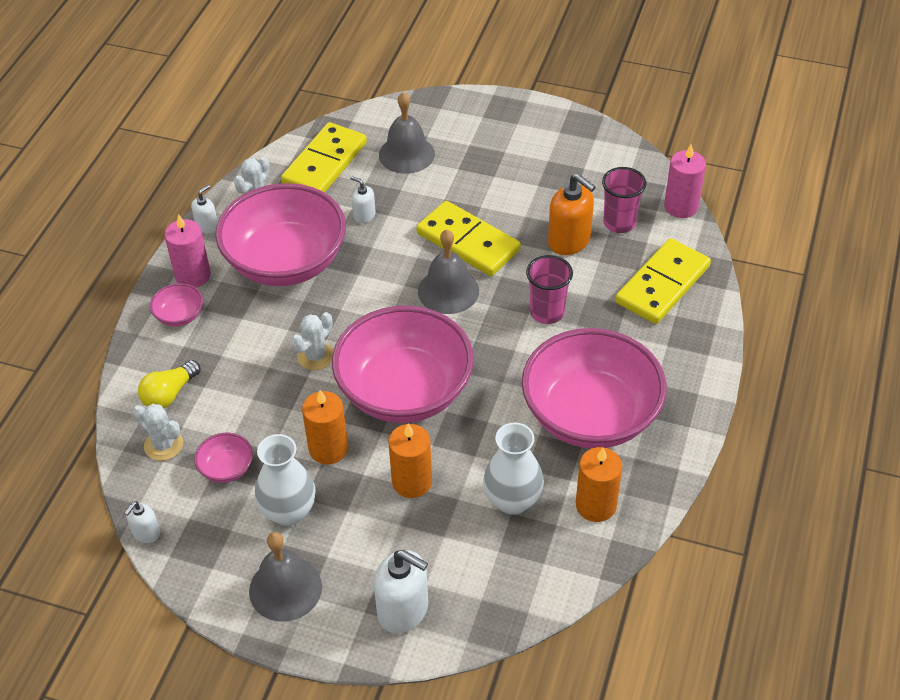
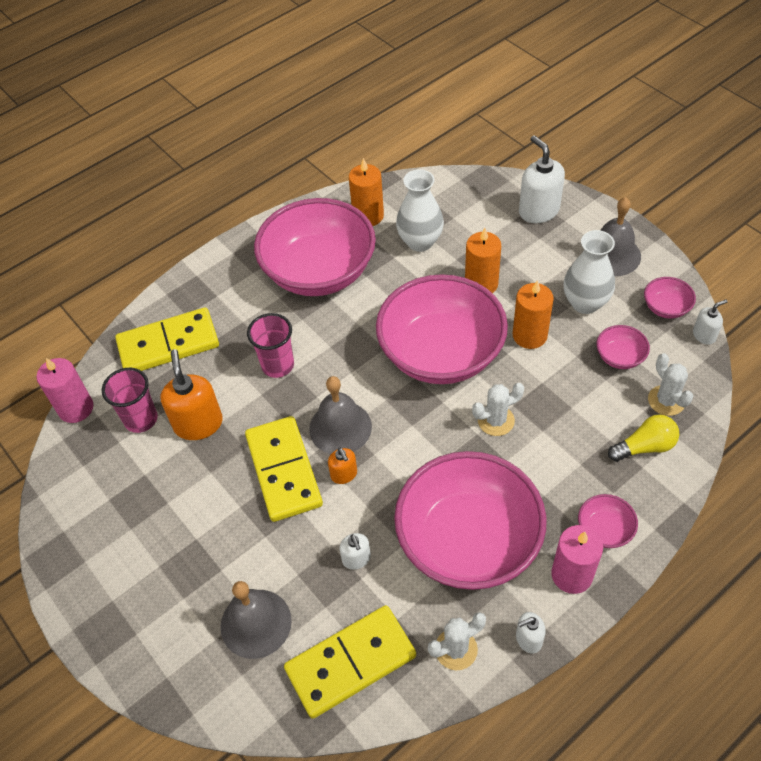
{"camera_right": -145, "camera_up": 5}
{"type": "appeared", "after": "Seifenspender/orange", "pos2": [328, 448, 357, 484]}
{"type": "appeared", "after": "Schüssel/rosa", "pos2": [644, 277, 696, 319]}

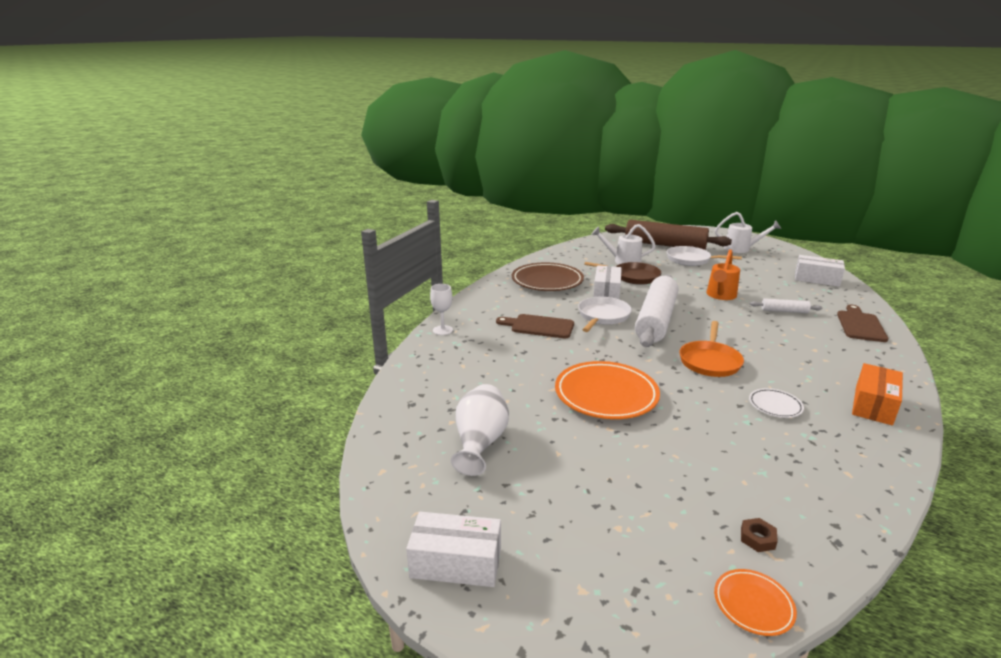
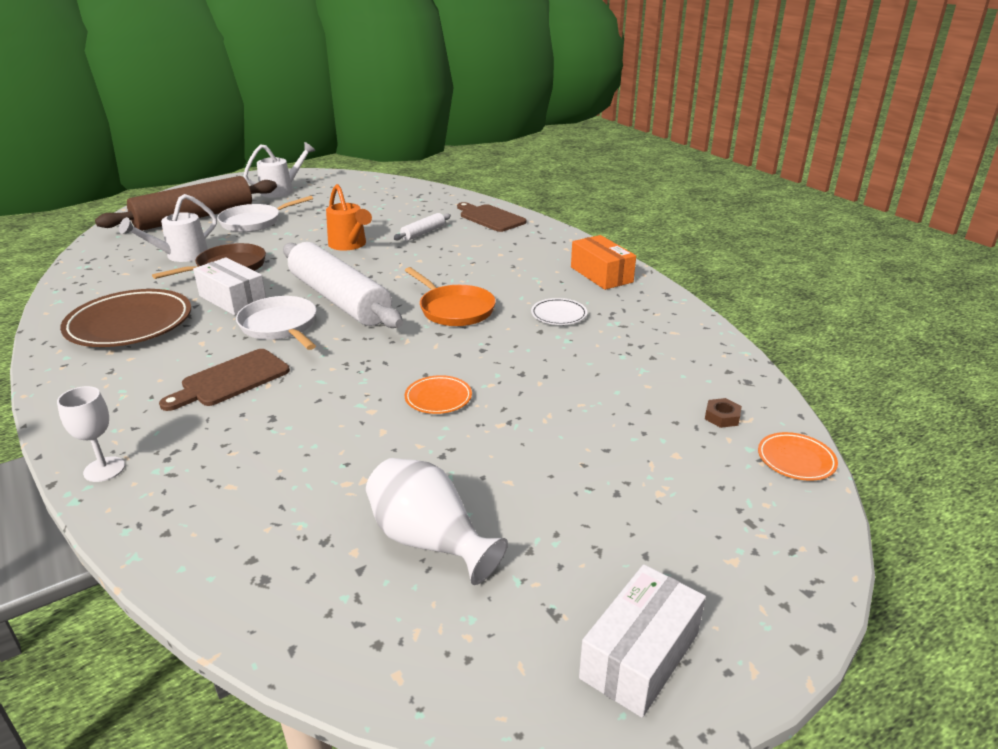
{"camera_right": -60, "camera_up": 5}
{"type": "size", "before": "Teller/orange", "pos1": [555, 361, 660, 419], "pos2": [405, 375, 472, 414], "scale": 0.48}
{"type": "missing", "before": "Schachtel/weiß", "pos1": [795, 255, 845, 287]}

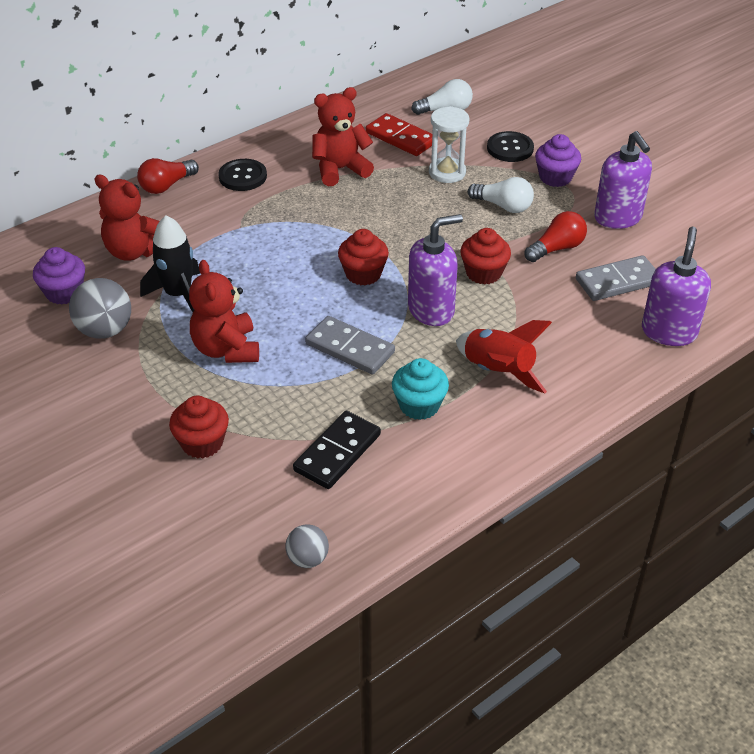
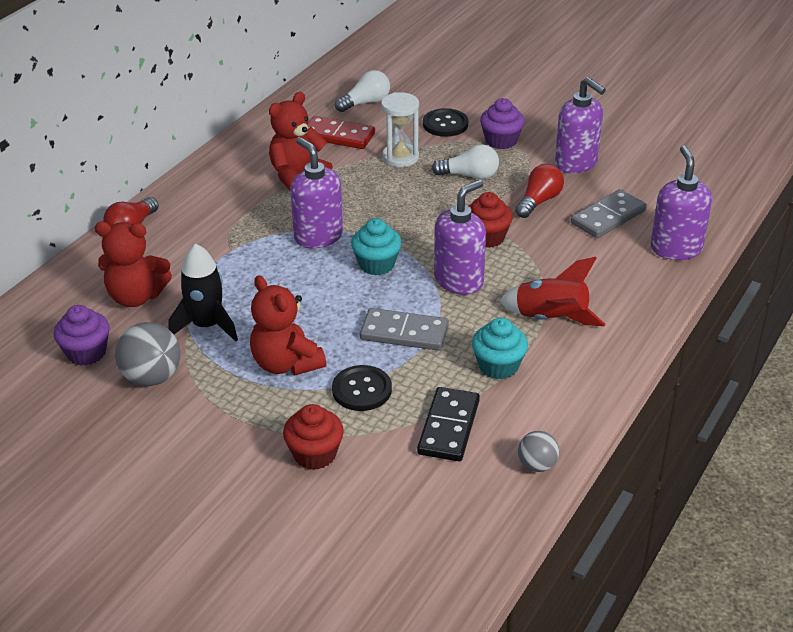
{"camera_right": -20, "camera_up": -5}
{"type": "relocated", "before": "Knopf/schwarz", "pos1": [218, 159, 267, 191], "pos2": [332, 365, 392, 411]}
{"type": "relocated", "before": "Ball/grau", "pos1": [285, 524, 329, 568], "pos2": [518, 431, 559, 472]}
{"type": "colour", "before": "Muffin/rot", "after": "Muffin/türkis", "pos1": [338, 229, 389, 286], "pos2": [351, 218, 402, 275]}
{"type": "appeared", "after": "Seifenspender/lila", "pos2": [290, 137, 343, 249]}

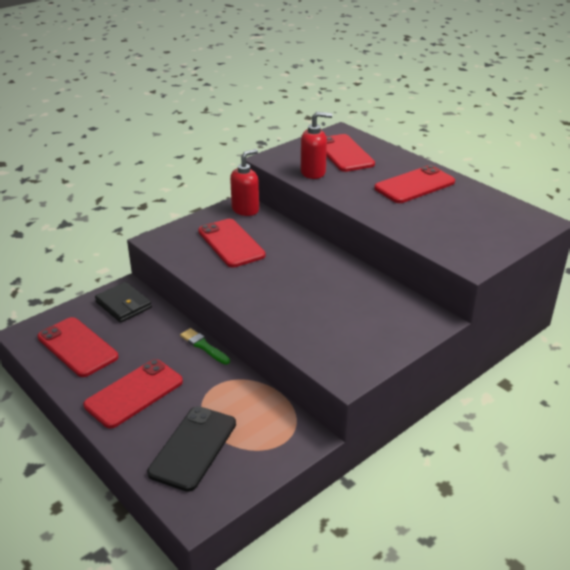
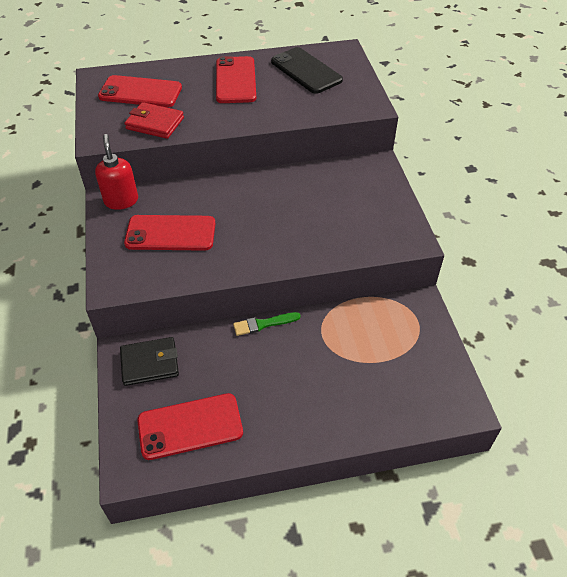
{"camera_right": -60, "camera_up": 15}
{"type": "missing", "before": "Handy/rot", "pos1": [83, 359, 183, 429]}
{"type": "relocated", "before": "Handy/schwarz", "pos1": [147, 406, 236, 492], "pos2": [271, 47, 343, 94]}
{"type": "exchanged", "before": "Seifenspender/rot", "after": "Geldbörse/rot", "pos1": [301, 112, 333, 179], "pos2": [125, 102, 184, 139]}

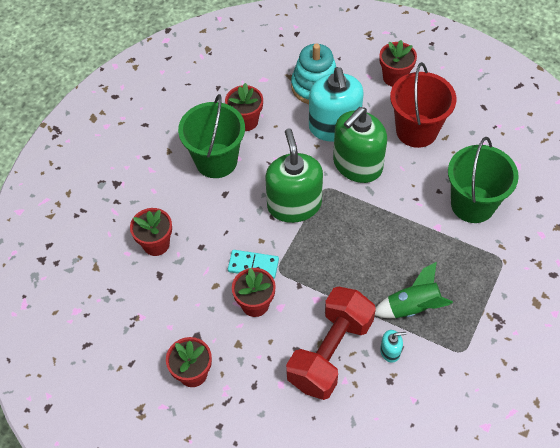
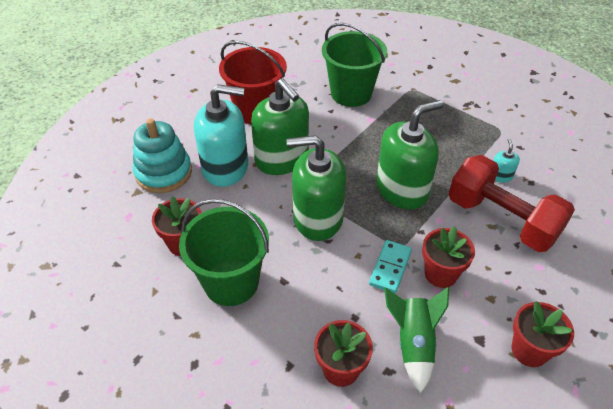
{"camera_right": -80, "camera_up": -10}
{"type": "relocated", "before": "Rakete/grün", "pos1": [375, 262, 453, 318], "pos2": [384, 287, 449, 393]}
{"type": "missing", "before": "Blumentopf/rot", "pos1": [379, 40, 417, 87]}
{"type": "appeared", "after": "Seifenspender/grün", "pos2": [376, 100, 443, 210]}

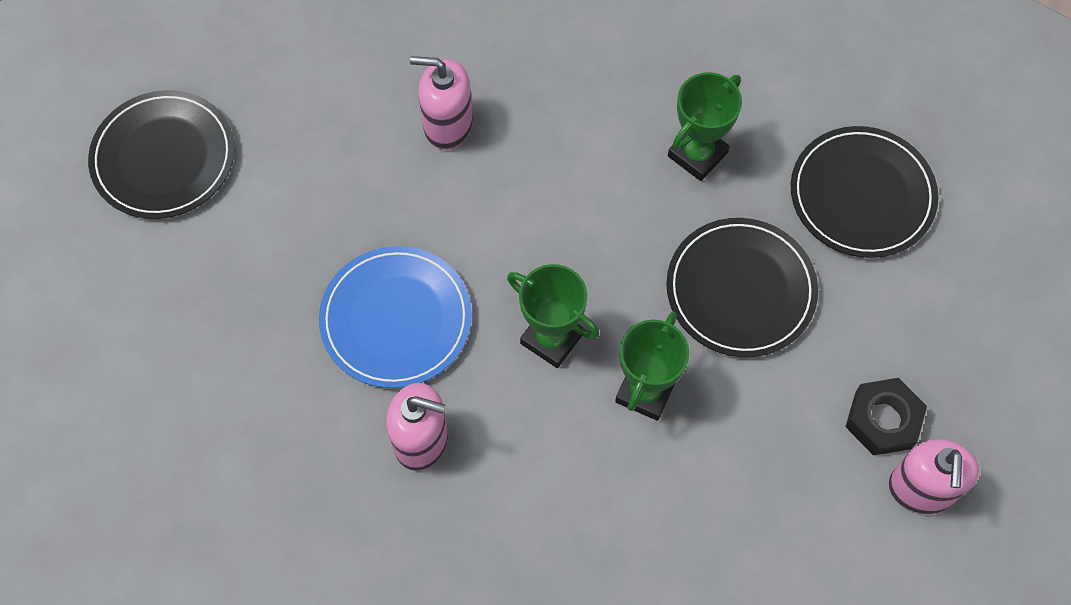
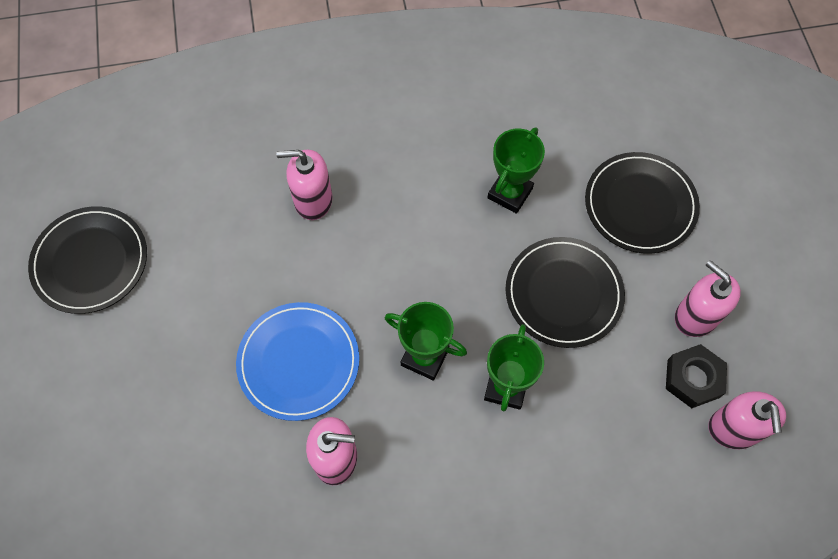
{"camera_right": -10, "camera_up": 0}
{"type": "appeared", "after": "Seifenspender/rosa", "pos2": [675, 260, 741, 337]}

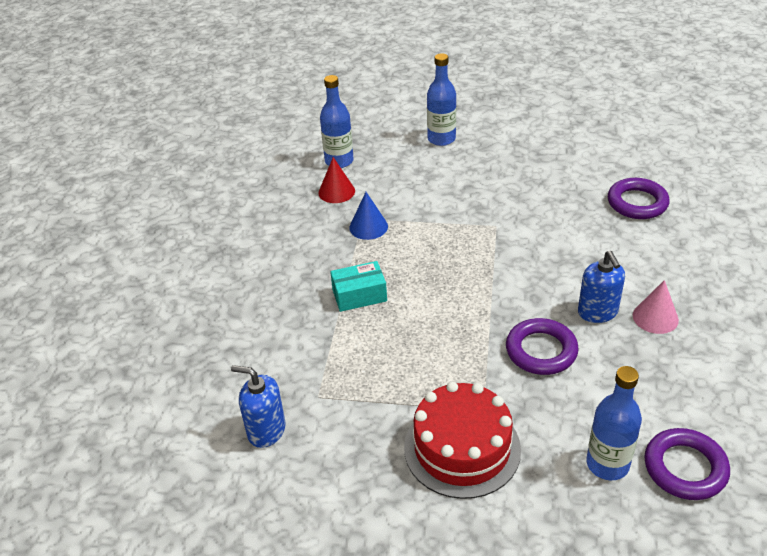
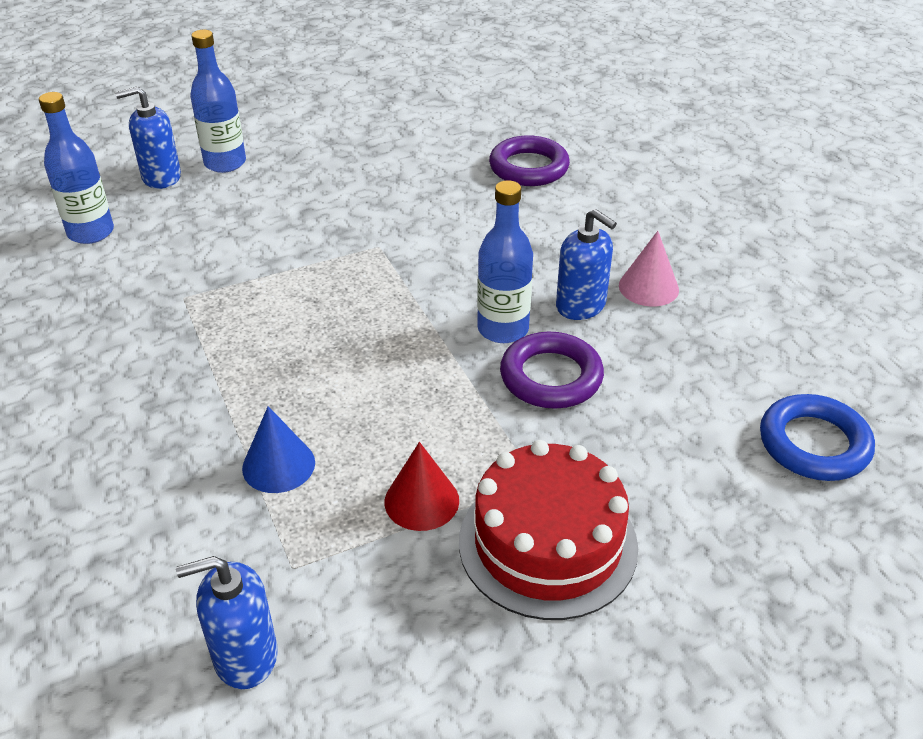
{"camera_right": -35, "camera_up": 0}
{"type": "relocated", "before": "Kegel/rot", "pos1": [318, 157, 355, 203], "pos2": [385, 442, 459, 531]}
{"type": "missing", "before": "Schachtel/türkis", "pos1": [330, 261, 387, 312]}
{"type": "relocated", "before": "Kegel/blau", "pos1": [349, 192, 388, 240], "pos2": [242, 406, 315, 493]}
{"type": "relocated", "before": "Flasche/blau", "pos1": [586, 366, 642, 480], "pos2": [477, 180, 533, 343]}
{"type": "colour", "before": "Ring/lila", "after": "Ring/blau", "pos1": [644, 428, 730, 500], "pos2": [760, 394, 875, 481]}
{"type": "appeared", "after": "Seifenspender/blau", "pos2": [115, 86, 181, 189]}

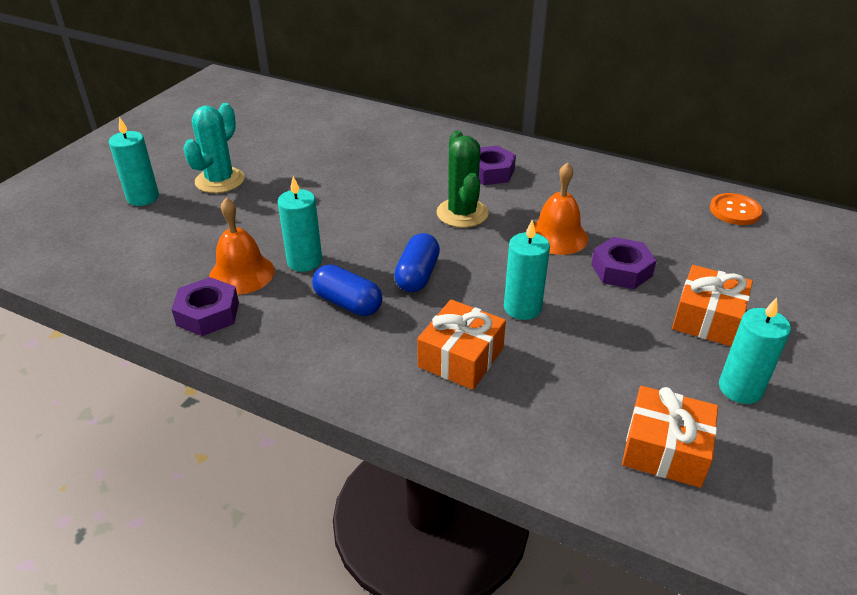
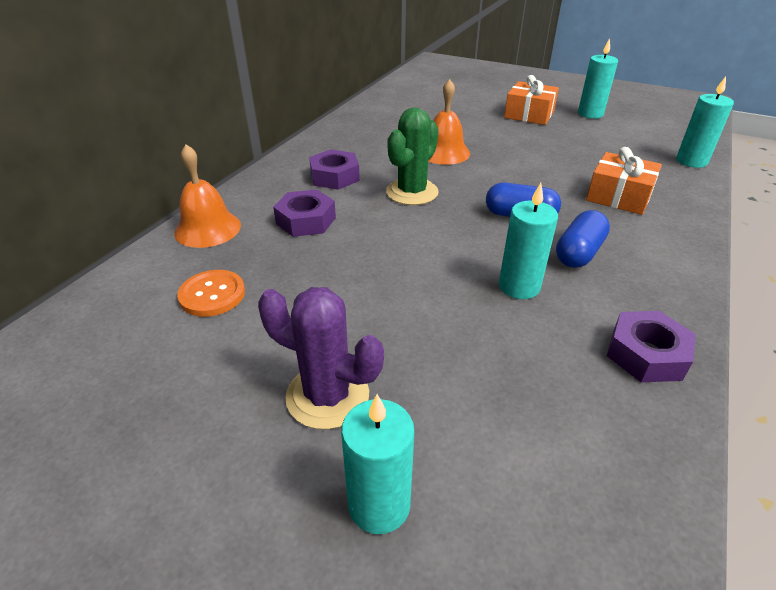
{"camera_right": -90, "camera_up": 0}
{"type": "colour", "before": "Kaktus/türkis", "after": "Kaktus/lila", "pos1": [183, 103, 245, 193], "pos2": [258, 287, 384, 429]}
{"type": "relocated", "before": "Glocke/orange", "pos1": [209, 198, 275, 295], "pos2": [174, 144, 241, 248]}
{"type": "spun", "before": "Kaktus/grün", "pos1": [436, 130, 489, 228], "pos2": [386, 107, 439, 205], "turn": -45}
{"type": "relocated", "before": "Kerze/türkis", "pos1": [504, 220, 550, 320], "pos2": [676, 76, 734, 168]}
{"type": "relocated", "before": "Sechskantmutter/lila", "pos1": [591, 237, 657, 289], "pos2": [273, 189, 336, 237]}
{"type": "missing", "before": "Geschenk/orange", "pos1": [622, 386, 718, 488]}
{"type": "relocated", "before": "Knopf/orange", "pos1": [710, 193, 763, 225], "pos2": [177, 270, 245, 317]}

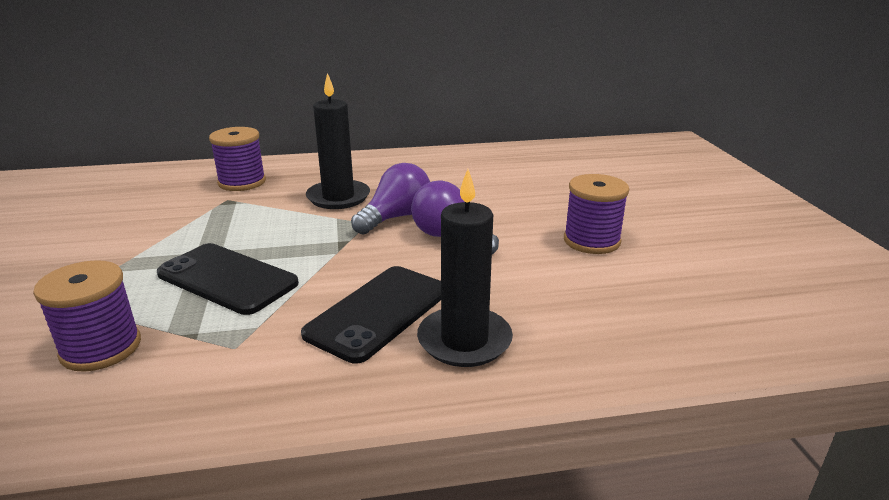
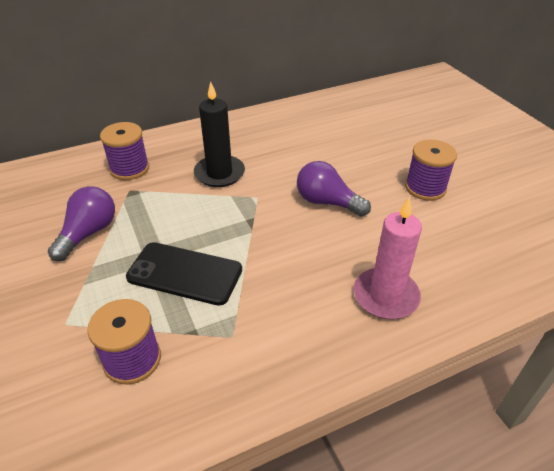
{"camera_right": -15, "camera_up": 15}
{"type": "missing", "before": "Handy/schwarz", "pos1": [301, 266, 441, 363]}
{"type": "relocated", "before": "Glühbirne/lila", "pos1": [351, 163, 430, 235], "pos2": [48, 186, 115, 261]}
{"type": "colour", "before": "Kerze/schwarz", "after": "Kerze/rosa", "pos1": [417, 169, 513, 367], "pos2": [353, 197, 422, 319]}

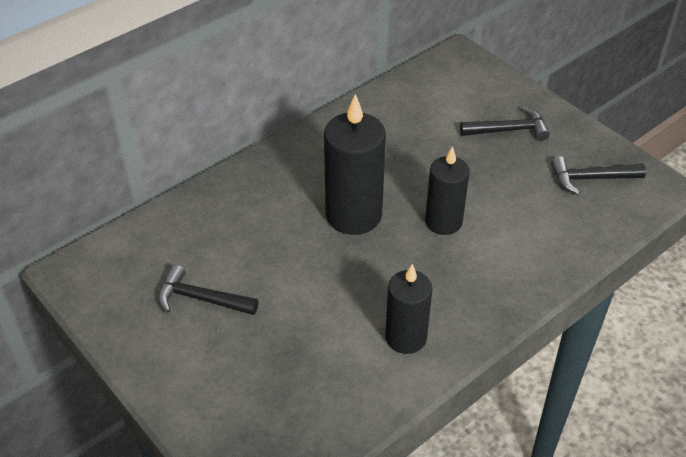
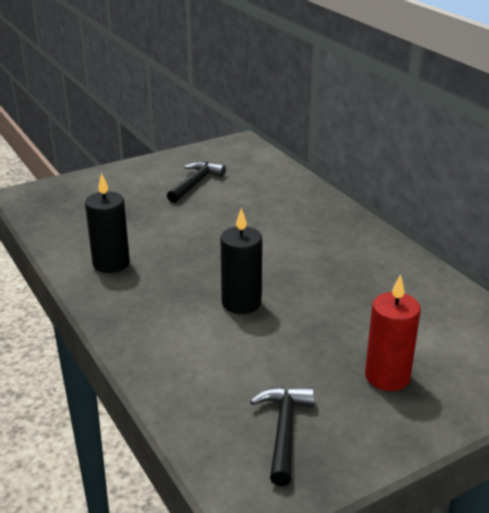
{"camera_right": 100, "camera_up": -15}
{"type": "missing", "before": "Kerze/schwarz", "pos1": [324, 94, 386, 235]}
{"type": "exchanged", "before": "Hammer/schwarz", "after": "Kerze/rot", "pos1": [460, 106, 550, 141], "pos2": [365, 274, 421, 391]}

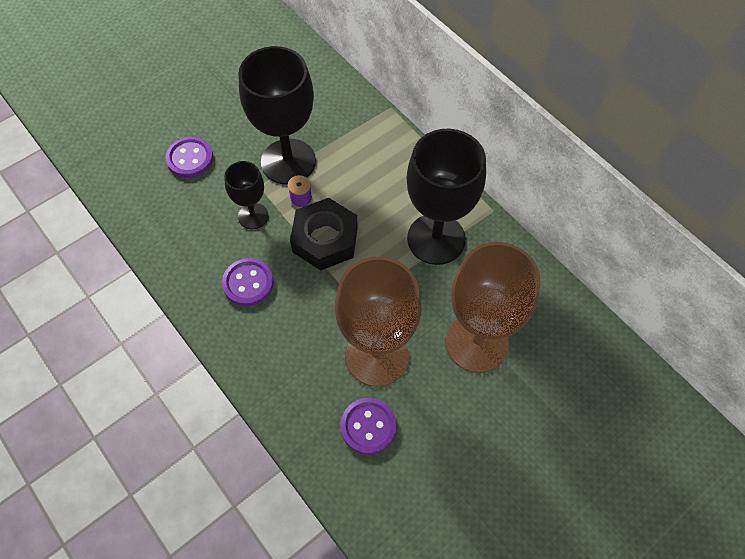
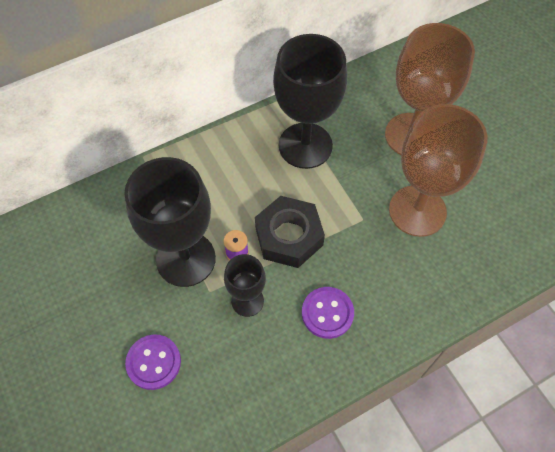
{"camera_right": -80, "camera_up": 0}
{"type": "missing", "before": "Knopf/lila", "pos1": [340, 398, 397, 455]}

